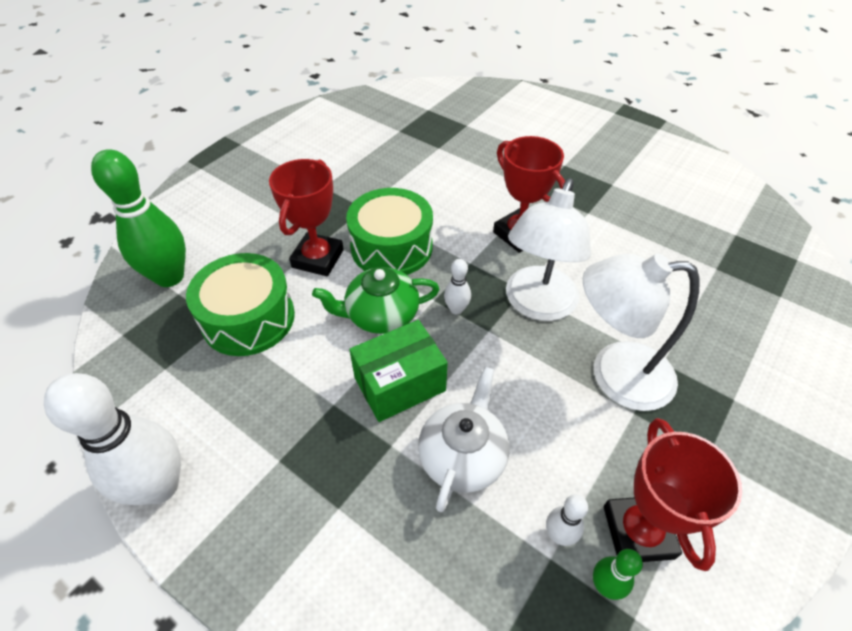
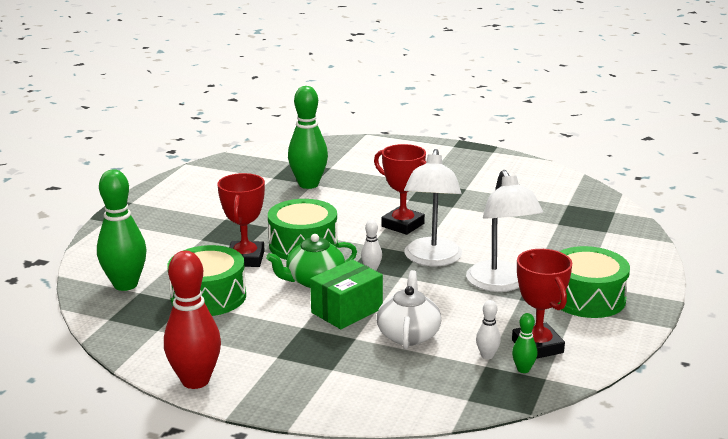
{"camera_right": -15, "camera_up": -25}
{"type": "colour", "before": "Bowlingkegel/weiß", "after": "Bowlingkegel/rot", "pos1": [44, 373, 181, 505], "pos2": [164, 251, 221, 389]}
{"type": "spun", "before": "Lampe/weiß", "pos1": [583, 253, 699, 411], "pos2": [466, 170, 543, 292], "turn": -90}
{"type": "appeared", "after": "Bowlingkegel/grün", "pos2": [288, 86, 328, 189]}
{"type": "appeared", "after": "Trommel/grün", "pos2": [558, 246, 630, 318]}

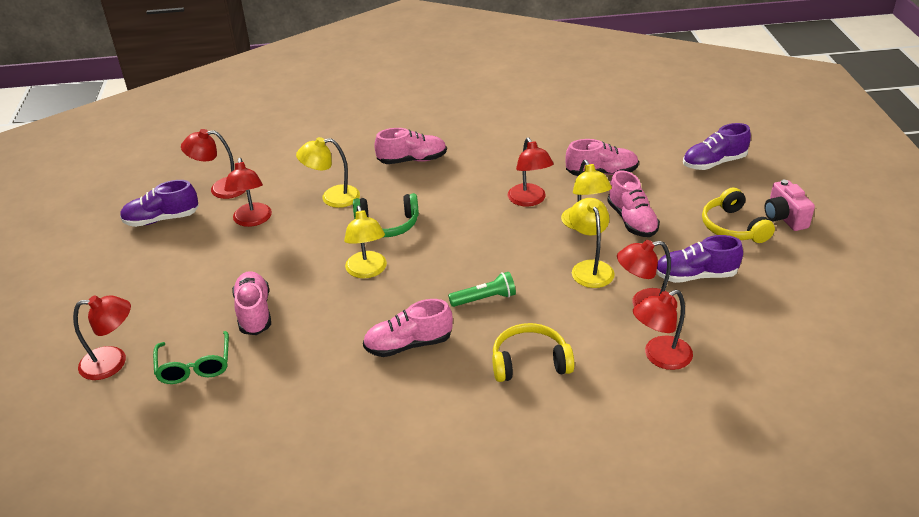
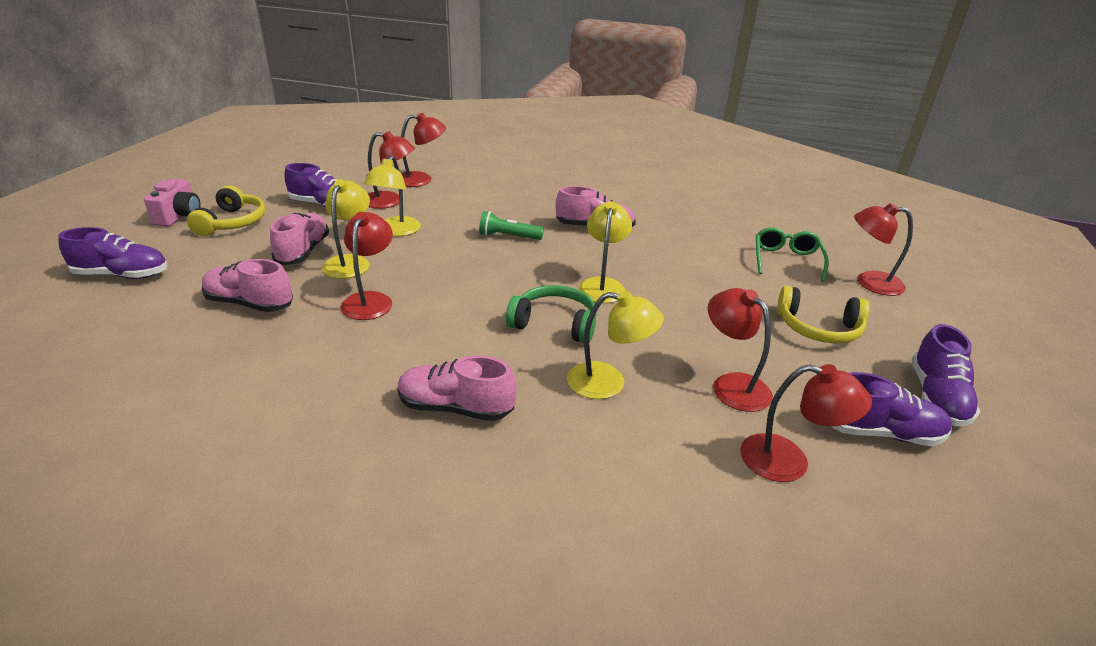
{"camera_right": -160, "camera_up": -5}
{"type": "spun", "before": "Lampe/rot", "pos1": [224, 158, 272, 227], "pos2": [708, 288, 773, 412], "turn": -45}
{"type": "missing", "before": "Schuh/rosa", "pos1": [232, 271, 271, 335]}
{"type": "relocated", "before": "Kopfhörer/gelb", "pos1": [492, 323, 574, 382], "pos2": [777, 286, 870, 344]}
{"type": "appeared", "after": "Schuh/lila", "pos2": [912, 324, 980, 426]}

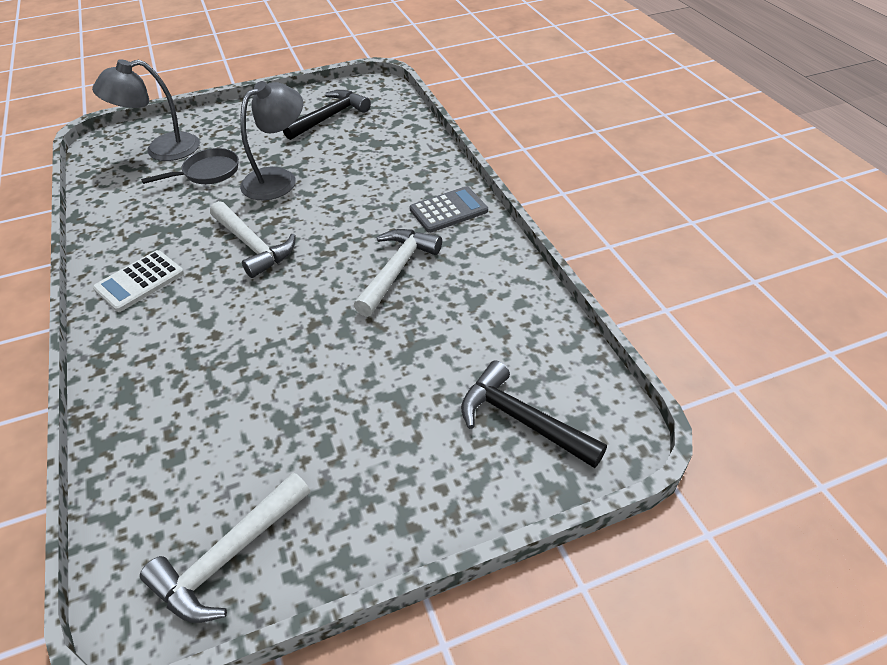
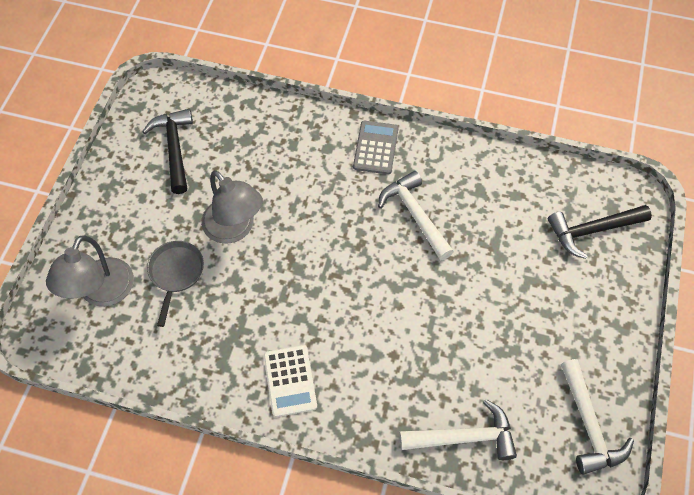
{"camera_right": -55, "camera_up": 15}
{"type": "relocated", "before": "Hammer/weiß", "pos1": [210, 201, 296, 278], "pos2": [400, 399, 517, 460]}
{"type": "spun", "before": "Lampe/grau", "pos1": [240, 81, 303, 200], "pos2": [201, 170, 263, 244], "turn": 150}

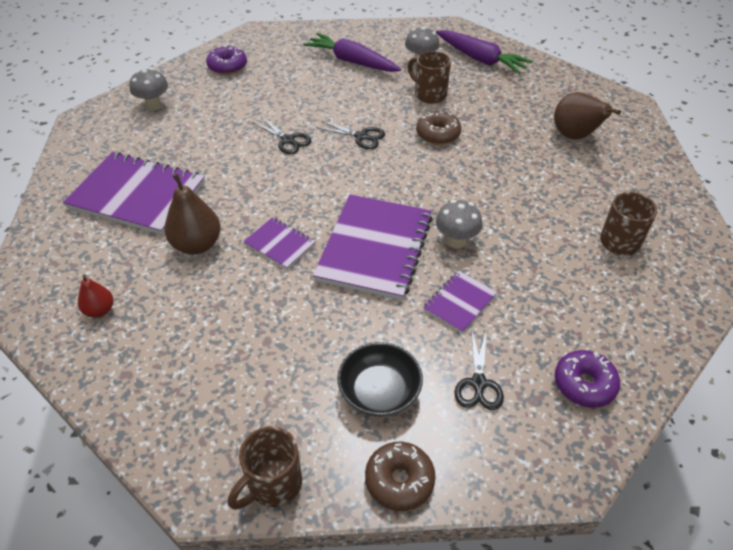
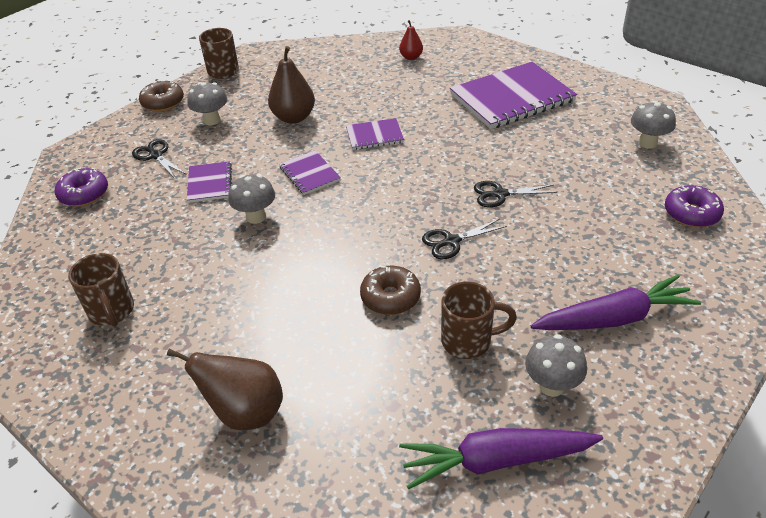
{"camera_right": 135, "camera_up": -5}
{"type": "relocated", "before": "Birne/braun", "pos1": [165, 173, 221, 255], "pos2": [268, 46, 315, 124]}
{"type": "size", "before": "Notizbuch/lila", "pos1": [313, 194, 433, 300], "pos2": [279, 151, 341, 195], "scale": 0.49}
{"type": "exchanged", "before": "Schüssel/schwarz", "after": "Pilz/grau", "pos1": [337, 342, 423, 416], "pos2": [187, 82, 227, 125]}

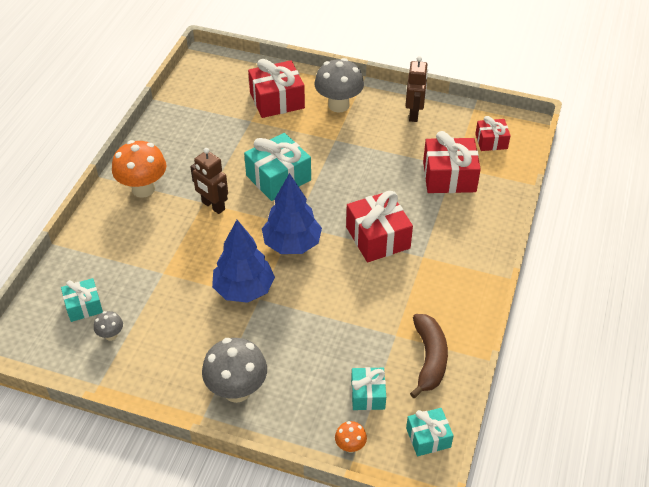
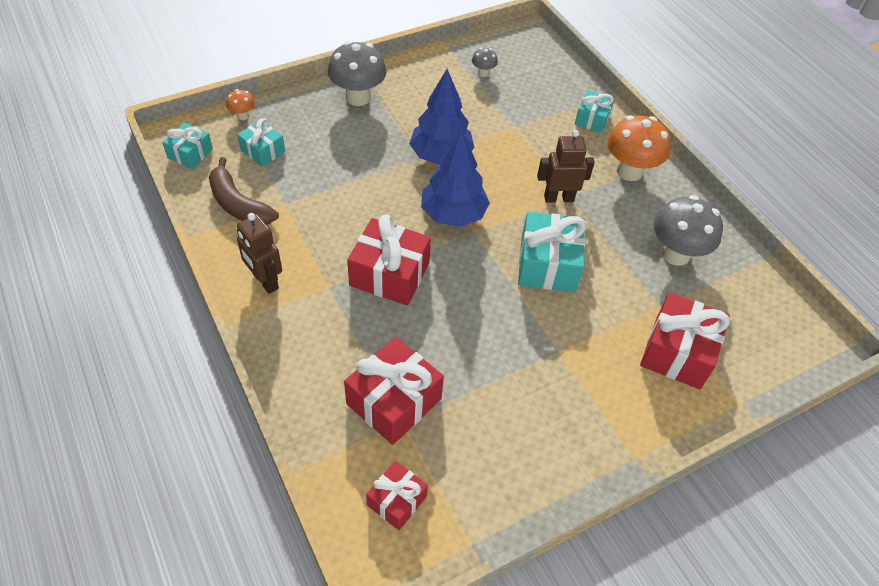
{"camera_right": 130, "camera_up": 5}
{"type": "relocated", "before": "Geschenk/türkis", "pos1": [61, 278, 103, 322], "pos2": [575, 90, 615, 133]}
{"type": "relocated", "before": "Pilz/grau", "pos1": [314, 58, 364, 113], "pos2": [654, 195, 723, 266]}
{"type": "relocated", "before": "Roboter/braun", "pos1": [405, 56, 428, 122], "pos2": [237, 213, 282, 294]}

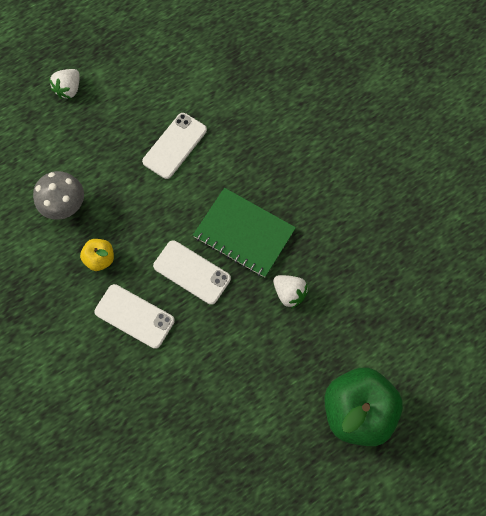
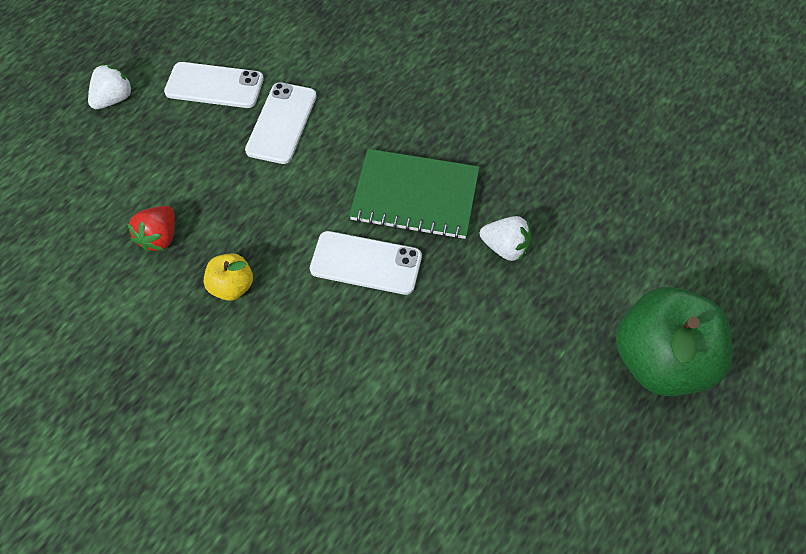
{"camera_right": -20, "camera_up": -10}
{"type": "exchanged", "before": "Pilz/grau", "after": "Erdbeere/rot", "pos1": [33, 171, 84, 220], "pos2": [127, 206, 175, 252]}
{"type": "spun", "before": "Erdbeere/weiß", "pos1": [49, 69, 80, 99], "pos2": [88, 64, 133, 109], "turn": -150}
{"type": "relocated", "before": "Handy/weiß", "pos1": [95, 284, 175, 349], "pos2": [164, 62, 264, 108]}

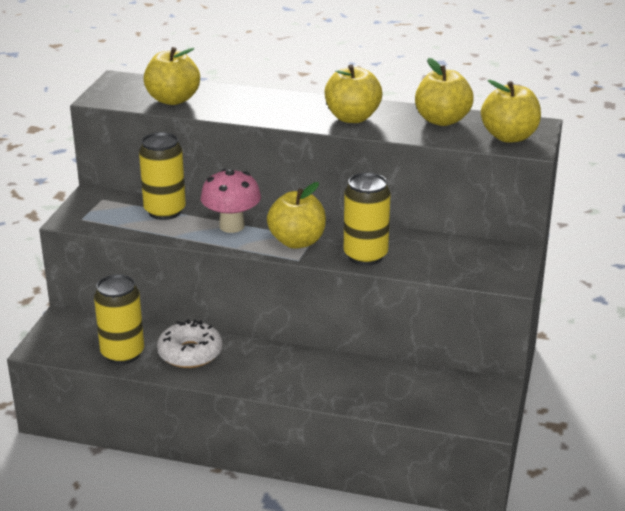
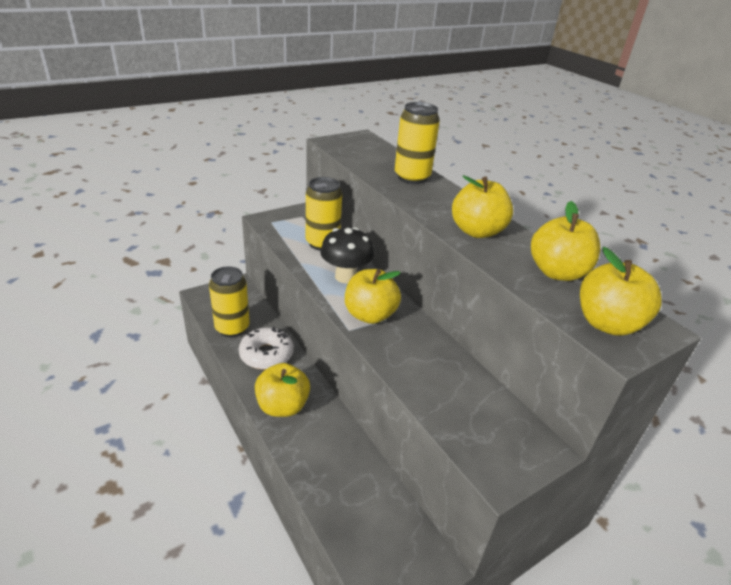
{"camera_right": 40, "camera_up": 5}
{"type": "relocated", "before": "Apfel/gelb", "pos1": [143, 47, 200, 105], "pos2": [255, 363, 310, 417]}
{"type": "colour", "before": "Pilz/rosa", "after": "Pilz/schwarz", "pos1": [201, 169, 261, 233], "pos2": [320, 227, 374, 283]}
{"type": "relocated", "before": "Dose/gelb", "pos1": [344, 172, 391, 266], "pos2": [395, 102, 440, 184]}

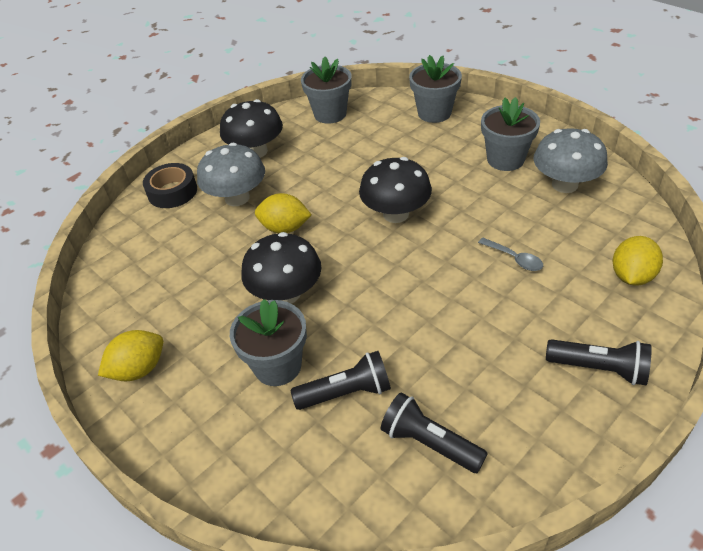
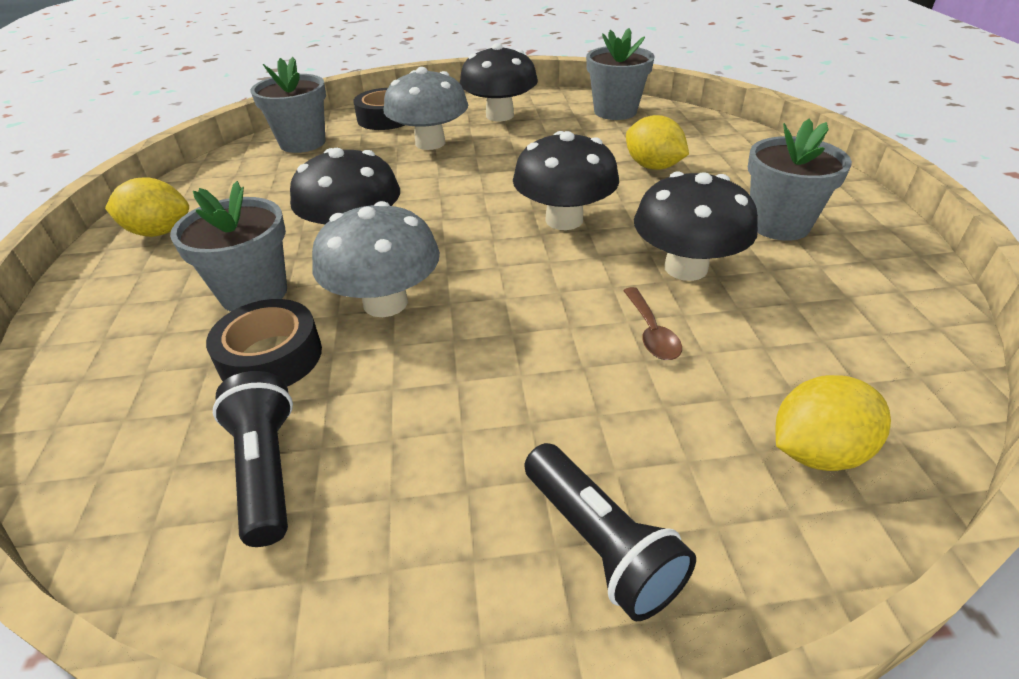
{"camera_right": 35, "camera_up": -5}
{"type": "relocated", "before": "Zitrone/gelb", "pos1": [255, 193, 312, 233], "pos2": [626, 115, 689, 170]}
{"type": "exchanged", "before": "Taschenlampe/schwarz", "after": "Klebeband/schwarz", "pos1": [291, 351, 391, 410], "pos2": [206, 299, 322, 386]}
{"type": "relocated", "before": "Blumentopf/grau", "pos1": [409, 55, 462, 123], "pos2": [251, 57, 326, 153]}
{"type": "colour", "before": "Löffel/grau", "after": "Löffel/braun", "pos1": [478, 238, 543, 271], "pos2": [623, 287, 682, 360]}
{"type": "relocated", "before": "Pilz/grau", "pos1": [534, 128, 608, 193], "pos2": [312, 201, 440, 317]}
{"type": "appeared", "after": "Pilz/schwarz", "pos2": [634, 171, 758, 281]}

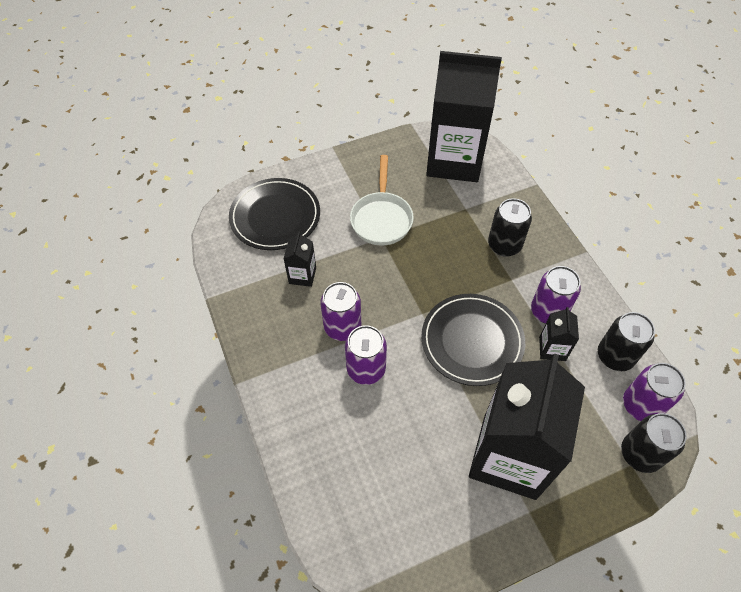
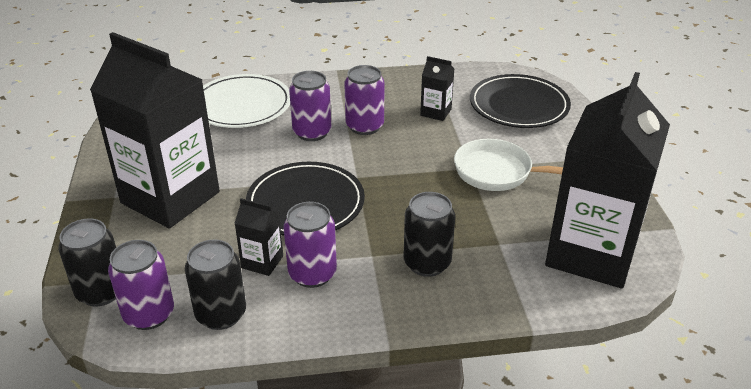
{"camera_right": 105, "camera_up": -20}
{"type": "appeared", "after": "Teller/weiß", "pos2": [203, 74, 290, 128]}

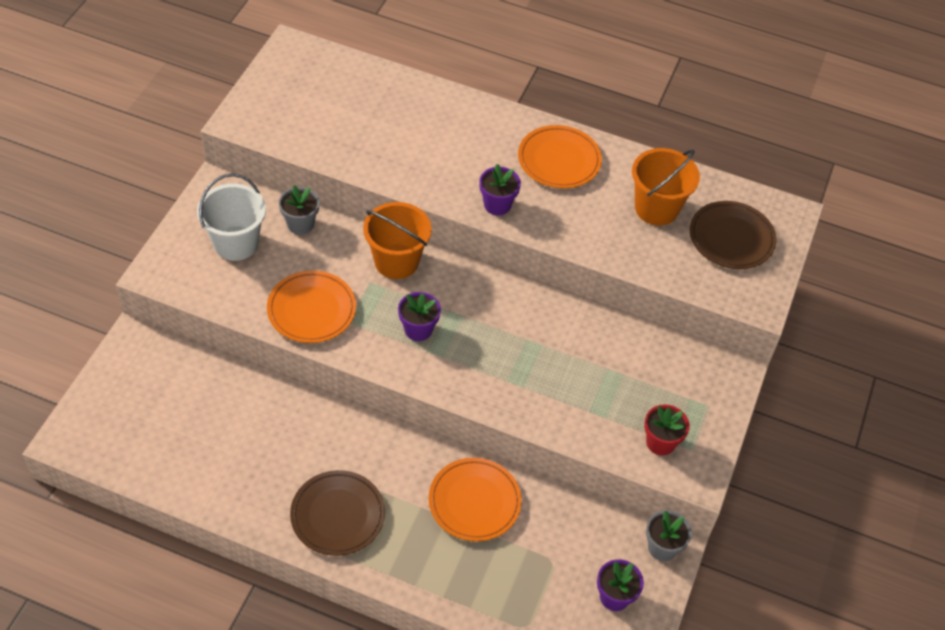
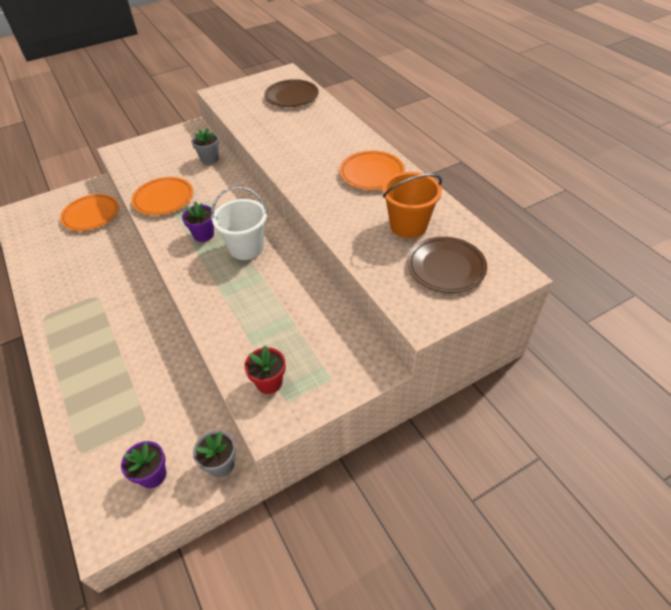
{"camera_right": 45, "camera_up": -5}
{"type": "relocated", "before": "Eimer/weiß", "pos1": [197, 174, 266, 261], "pos2": [211, 186, 268, 260]}
{"type": "relocated", "before": "Teller/braun", "pos1": [290, 470, 385, 556], "pos2": [264, 79, 319, 107]}
{"type": "missing", "before": "Eimer/orange", "pos1": [363, 202, 432, 279]}
{"type": "relocated", "before": "Teller/orange", "pos1": [429, 458, 522, 541], "pos2": [60, 194, 119, 231]}
{"type": "missing", "before": "Blumentopf/lila", "pos1": [479, 164, 521, 215]}

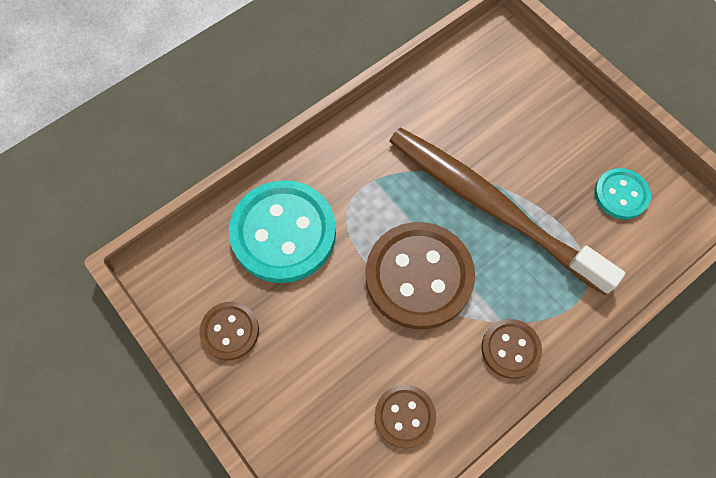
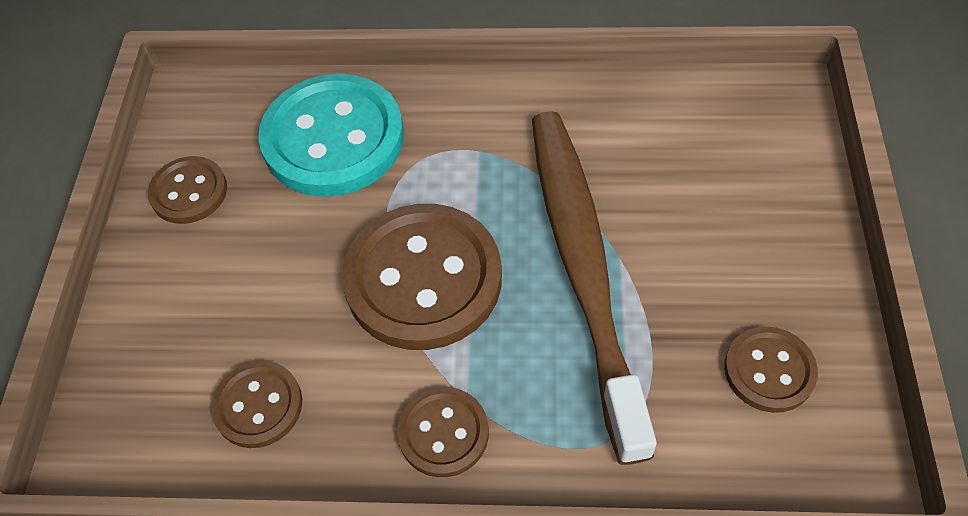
{"camera_right": 45, "camera_up": -10}
{"type": "colour", "before": "Knopf/türkis", "after": "Knopf/braun", "pos1": [594, 168, 651, 219], "pos2": [724, 326, 818, 413]}

